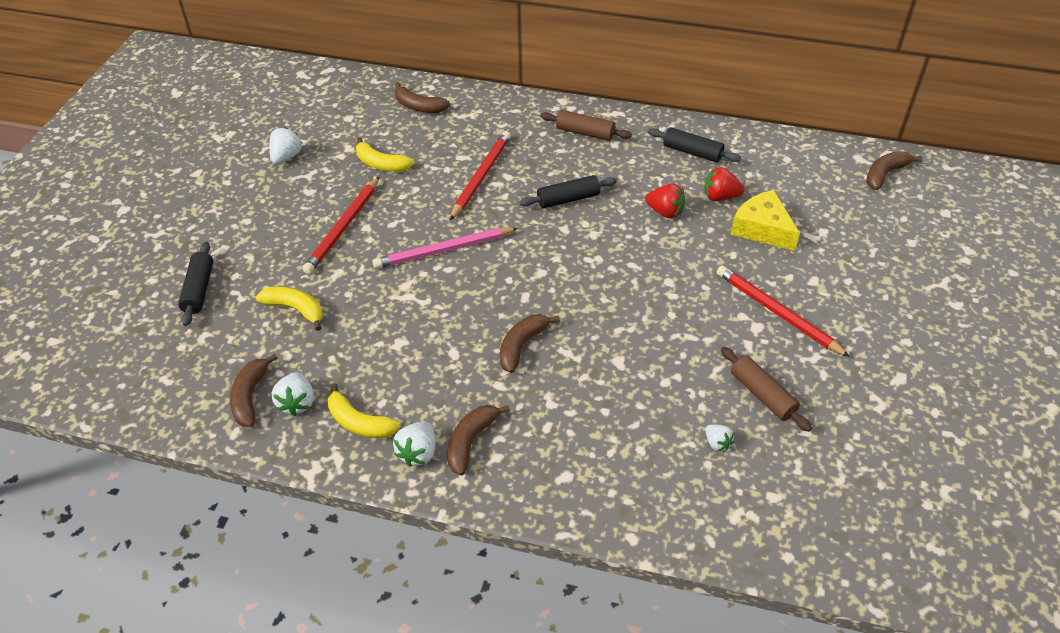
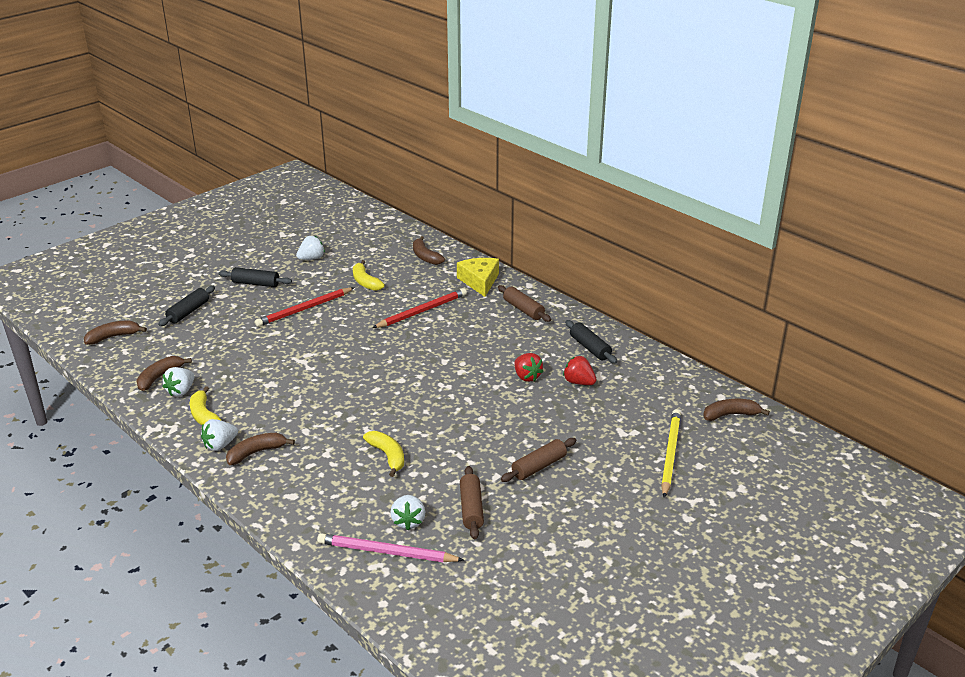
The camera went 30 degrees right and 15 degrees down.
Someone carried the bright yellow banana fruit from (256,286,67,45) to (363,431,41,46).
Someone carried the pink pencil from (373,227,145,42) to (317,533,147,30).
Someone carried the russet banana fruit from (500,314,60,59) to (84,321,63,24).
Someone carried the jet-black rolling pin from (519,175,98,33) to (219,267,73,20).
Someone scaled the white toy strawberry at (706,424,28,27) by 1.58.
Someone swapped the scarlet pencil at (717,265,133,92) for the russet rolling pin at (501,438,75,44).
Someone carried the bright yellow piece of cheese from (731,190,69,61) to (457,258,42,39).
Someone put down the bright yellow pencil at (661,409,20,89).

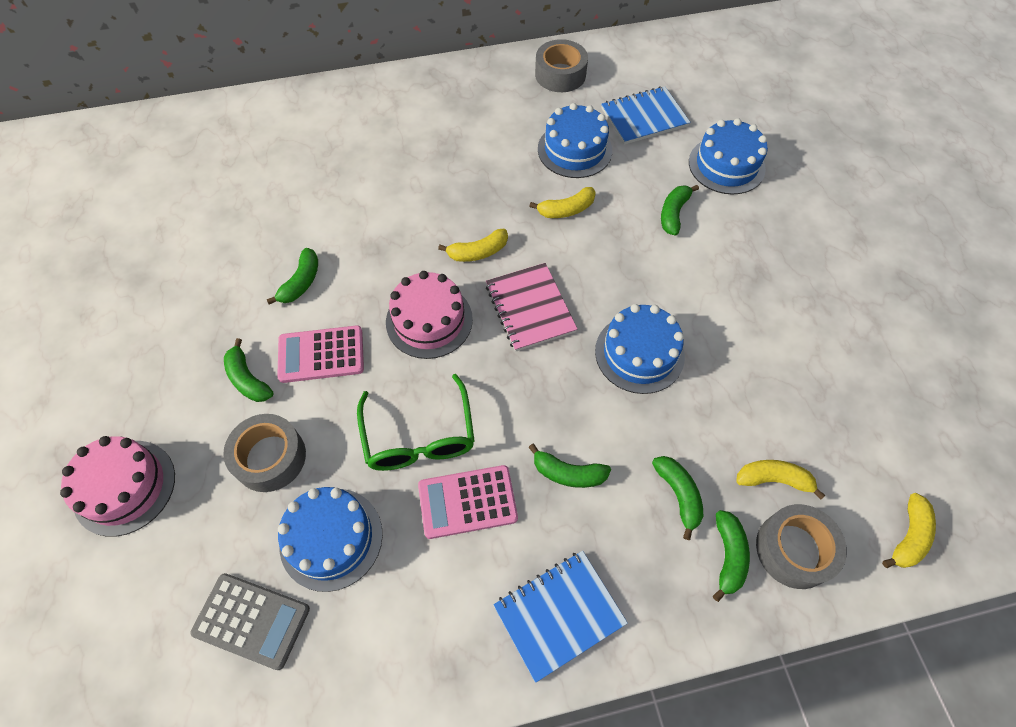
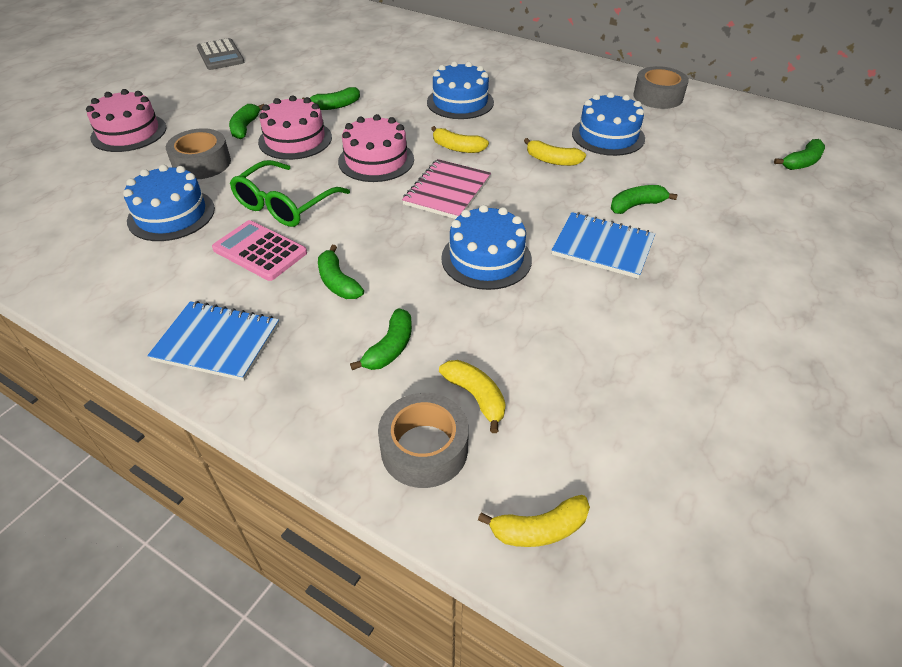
The camera went 45 degrees right and 15 degrees down.
Someone carried the grey pocket calculator from (190,573,120,97) to (197,38,48,32).
Someone swapped the pink pocket calculator at (277,325,87,58) for the pink gateau at (258,95,74,65).
Someone carried the cobalt notebook from (601,86,90,59) to (552,212,103,67).
Someone carried the cobalt gateau from (689,118,79,77) to (427,61,67,58).
Someone carried the emerald banana fruit from (713,510,37,92) to (774,139,51,31).

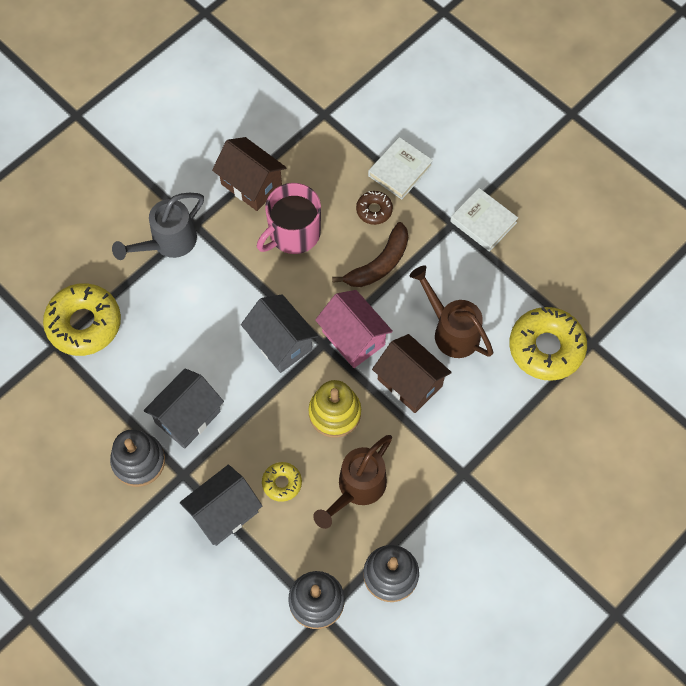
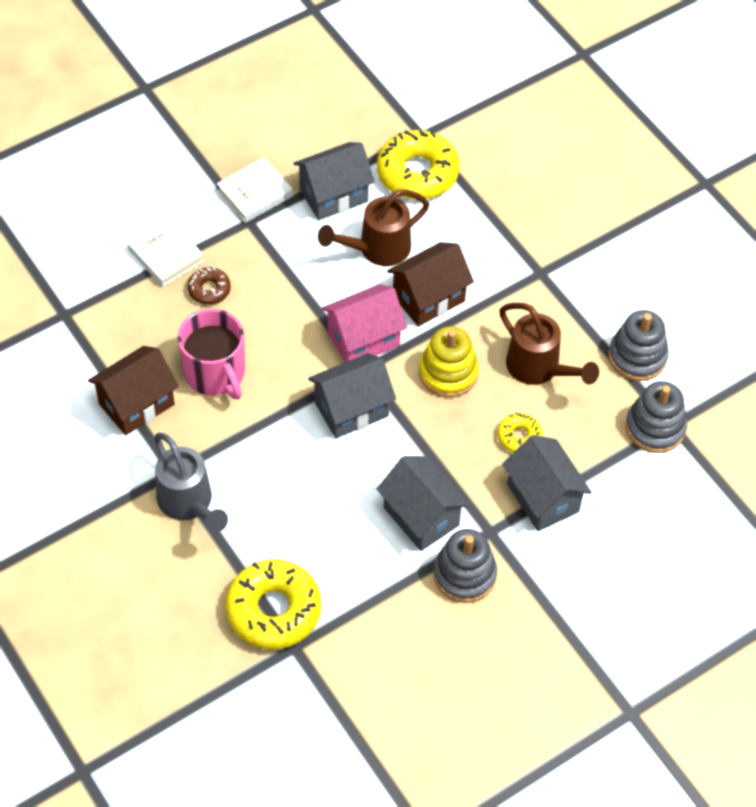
The camera went 80 degrees left and 10 degrees down.
Someone took away the russet banana fruit at (332,222,76,65).
Someone put down the grey toy house at (293,142,82,78).

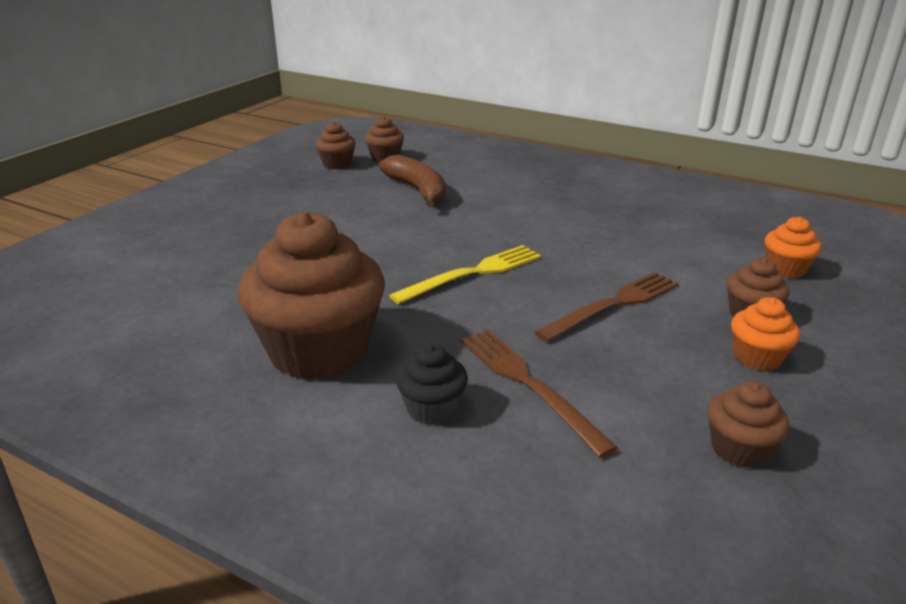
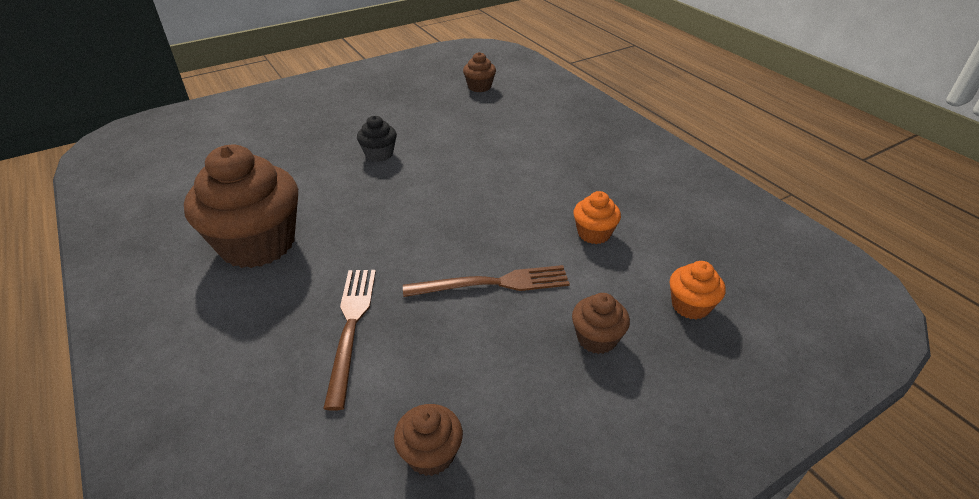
The camera went 30 degrees right and 10 degrees up.
Someone took away the russet cupcake at (316,122,40,47).
Someone took away the russet banana fruit at (379,155,67,52).
Someone took away the bright yellow fork at (389,245,152,59).
Someone carried the jet-black cupcake from (396,343,72,82) to (357,116,40,46).
Someone carried the orange cupcake from (731,297,69,74) to (574,191,47,53).

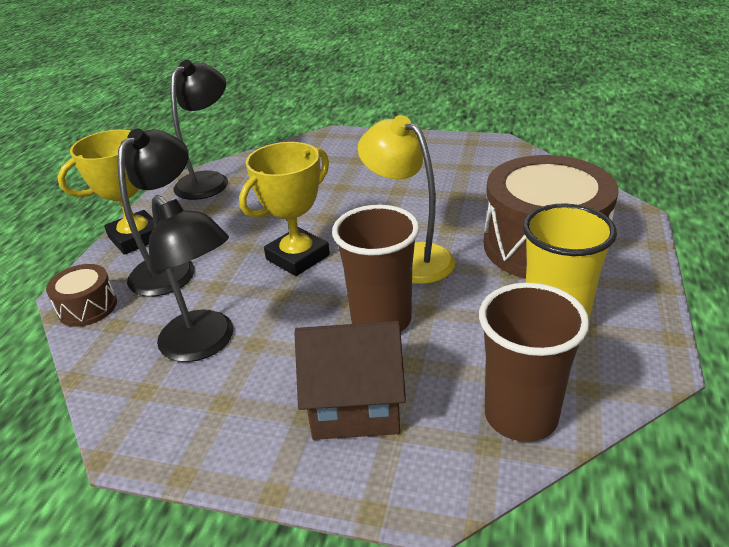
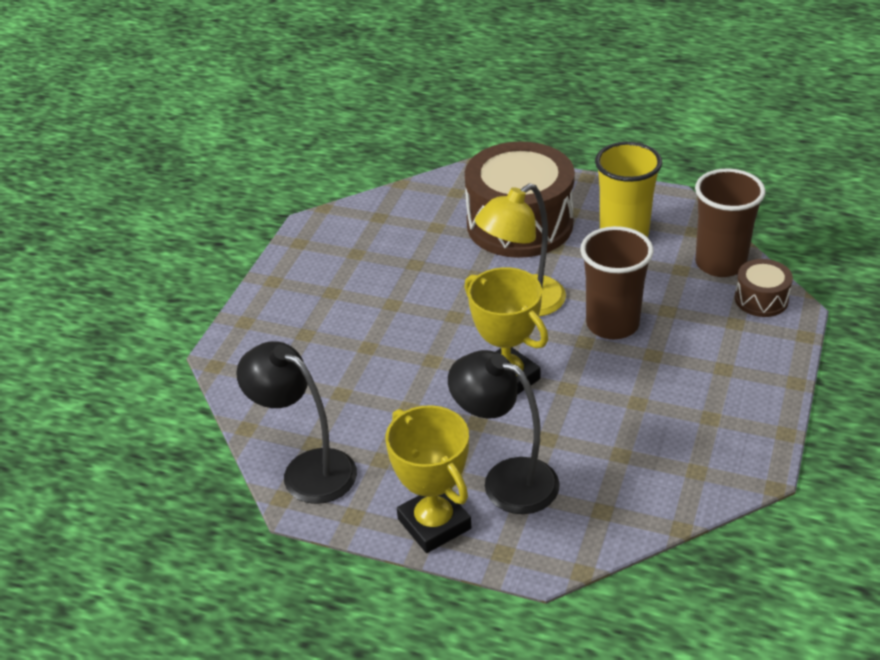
The camera went 85 degrees left and 5 degrees up.
Someone carried the russet snare drum from (46,264,71,63) to (735,259,58,58).
Someone took away the jet-black desk lamp at (149,195,84,167).
Someone took away the russet toy house at (294,321,112,119).

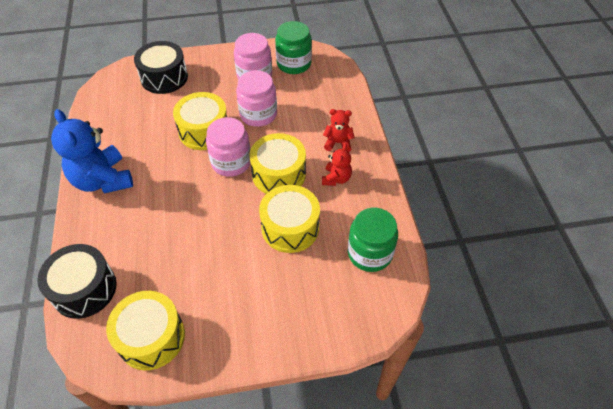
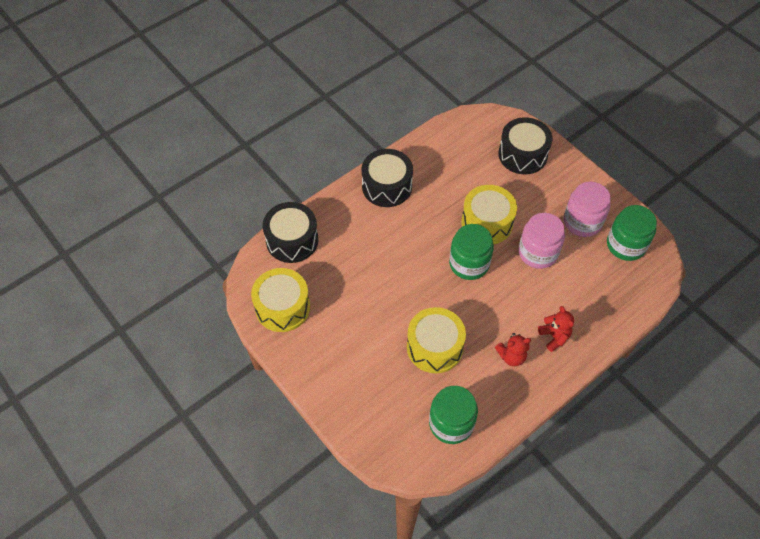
The camera went 60 degrees right and 5 degrees up.
Someone swapped the cobalt stuffed bear at (51,109,82,85) for the jet-black snare drum at (362,149,51,58).
Someone repainted the pink preserve jar at (206,117,44,60), which became the emerald preserve jar at (449,224,45,56).
Someone took away the bright yellow snare drum at (249,133,57,61).

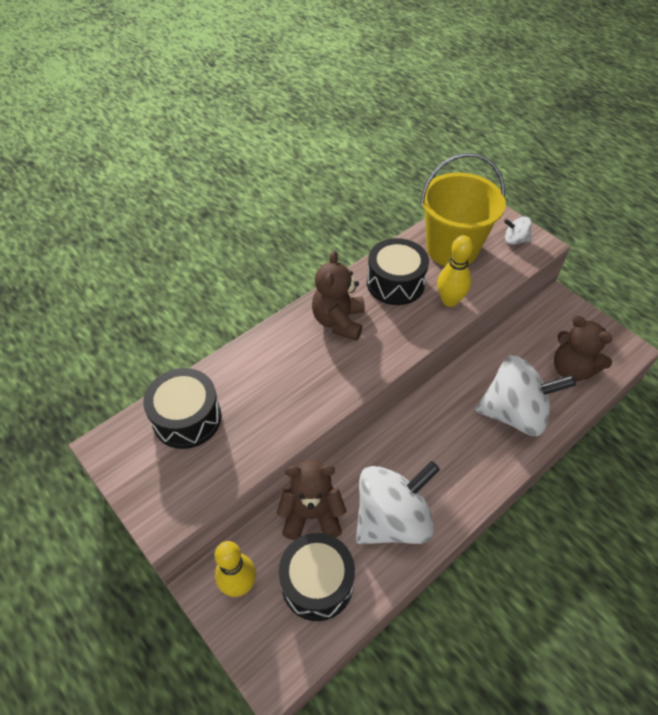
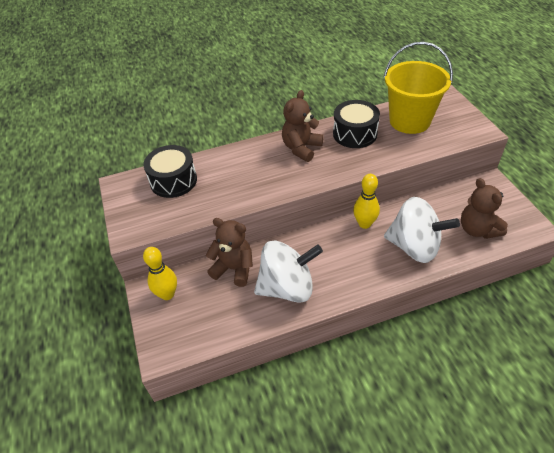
The camera went 25 degrees right and 5 degrees down.
Someone took away the jet-black snare drum at (279,533,76,88).
Someone carried the bright yellow bowling pin from (437,235,36,72) to (353,174,27,55).
Someone took away the white whirligig at (504,217,28,28).

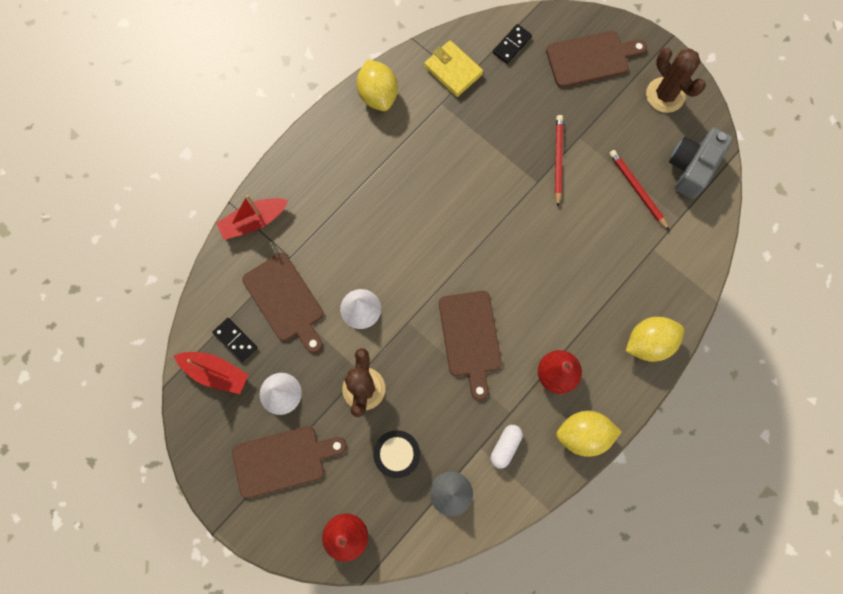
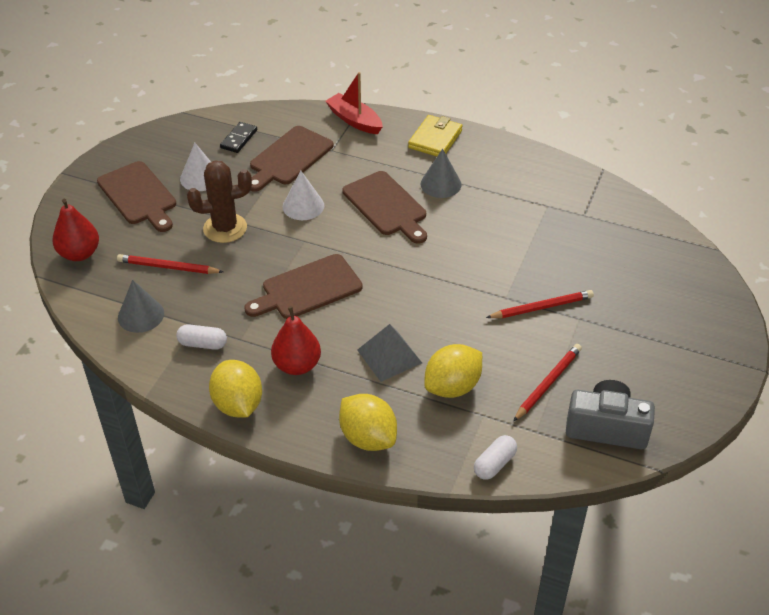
The camera went 70 degrees right and 30 degrees down.
Someone took away the scarlet boat at (173,352,75,42).
Someone carried the bright yellow lemon from (357,60,41,51) to (424,344,58,54).
Someone swapped the jet-black snare drum at (373,430,47,48) for the scarlet pencil at (117,254,106,20).
Someone carried the bright yellow wallet from (424,40,59,57) to (408,115,54,41).
Someone took away the jet-black domino piece at (493,24,39,40).
Someone carried the russet chopping board from (546,31,101,57) to (342,171,85,73).
Someone took away the russet saguaro cactus at (646,48,60,65).
Someone put down the grey solid pyramid at (357,324,65,58).
Someone put down the grey solid cone at (420,149,42,49).
Someone put down the white pill at (474,435,43,45).

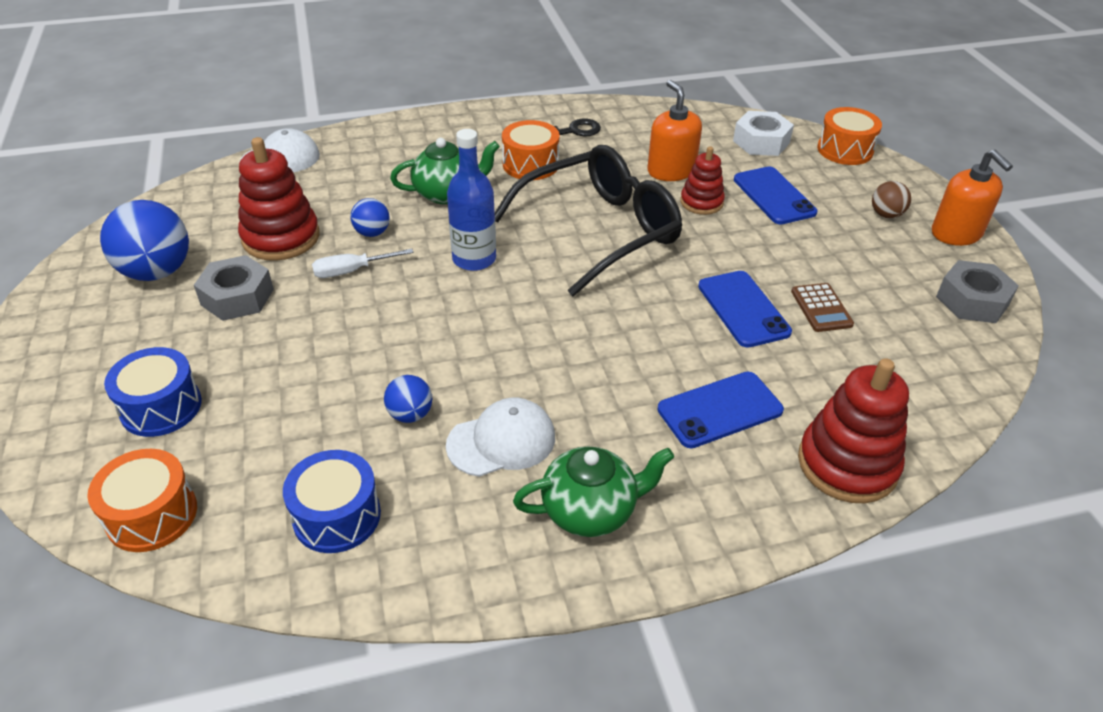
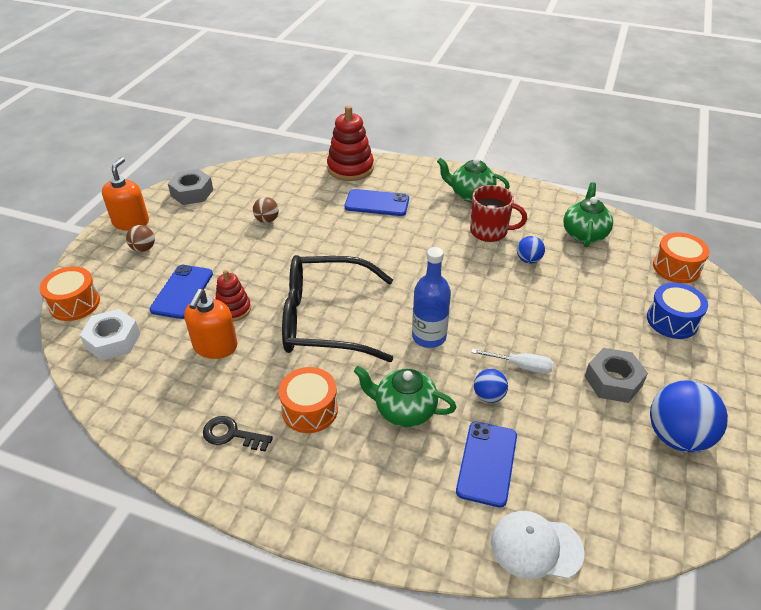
The camera went 145 degrees left and 0 degrees up.
Someone took away the scarlet ring stacker at (238,137,82,124).
Someone swapped the cobalt snare drum at (283,450,98,103) for the emerald teapot at (563,182,50,65).
Someone swapped the white cap at (446,398,109,79) for the scarlet coffee mug at (470,185,57,57).
Someone carried the cobalt phone from (698,271,94,77) to (456,422,61,85).
Someone swapped the russet pocket calculator at (791,283,63,49) for the russet ball at (253,197,26,26).

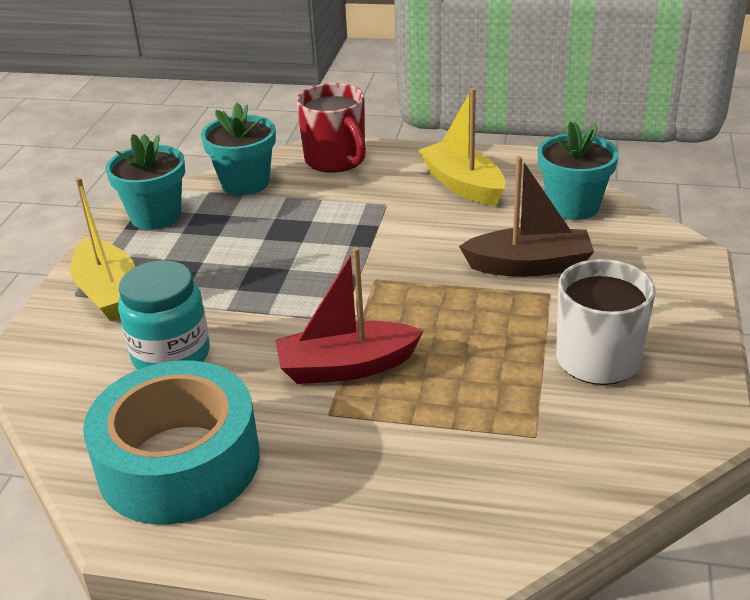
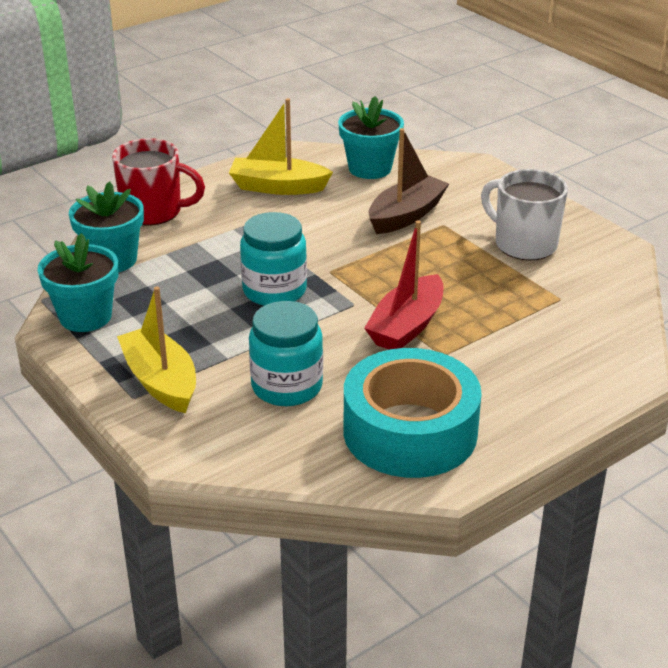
The camera went 50 degrees left and 0 degrees up.
Someone rotated the bright yellow boat at (70,177,65,144) by 135 degrees counterclockwise.
Someone put down the aqua preserve jar at (240,212,67,94).

